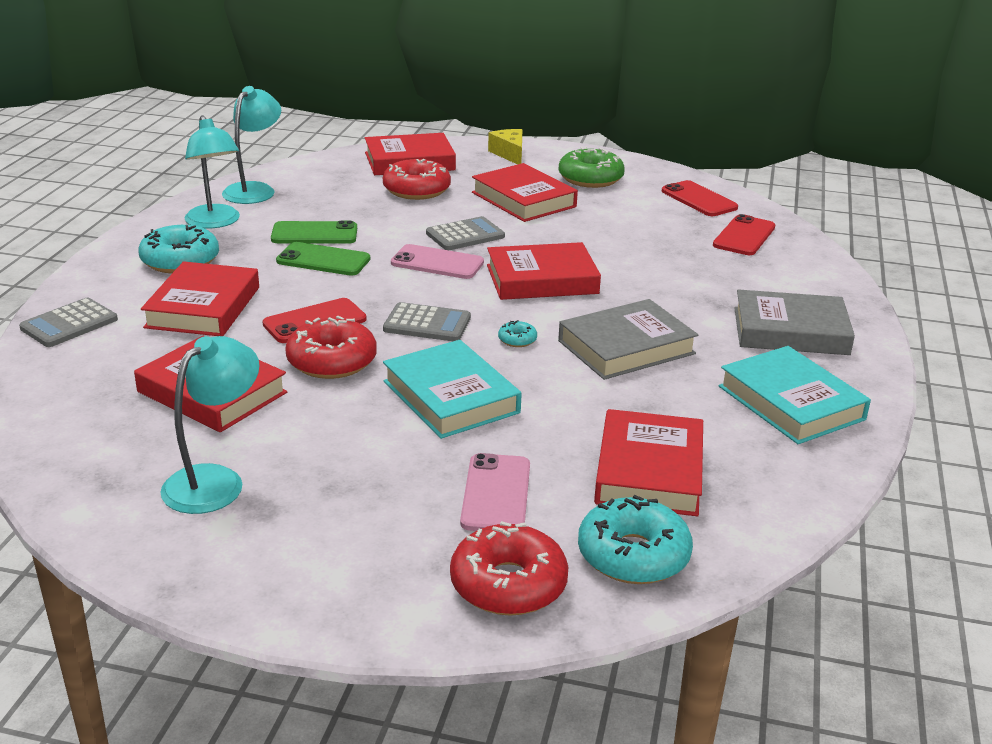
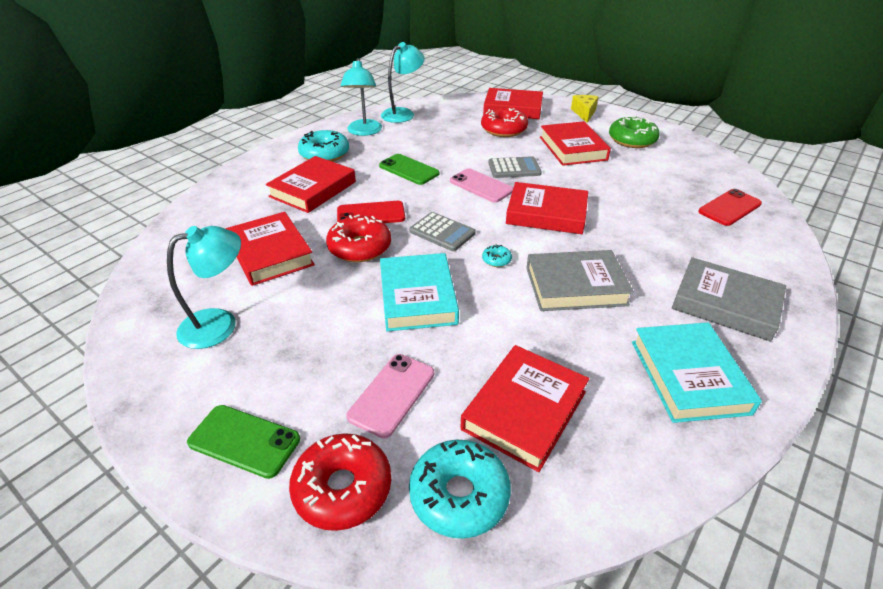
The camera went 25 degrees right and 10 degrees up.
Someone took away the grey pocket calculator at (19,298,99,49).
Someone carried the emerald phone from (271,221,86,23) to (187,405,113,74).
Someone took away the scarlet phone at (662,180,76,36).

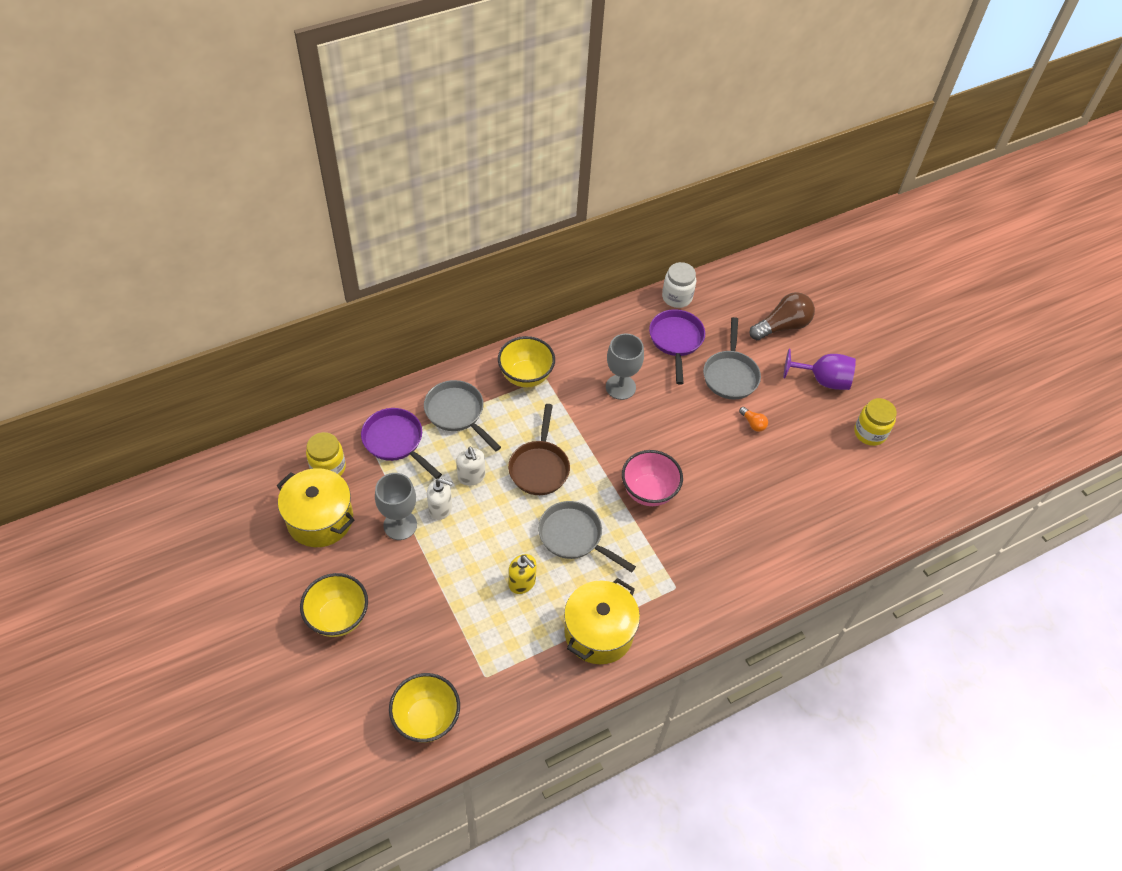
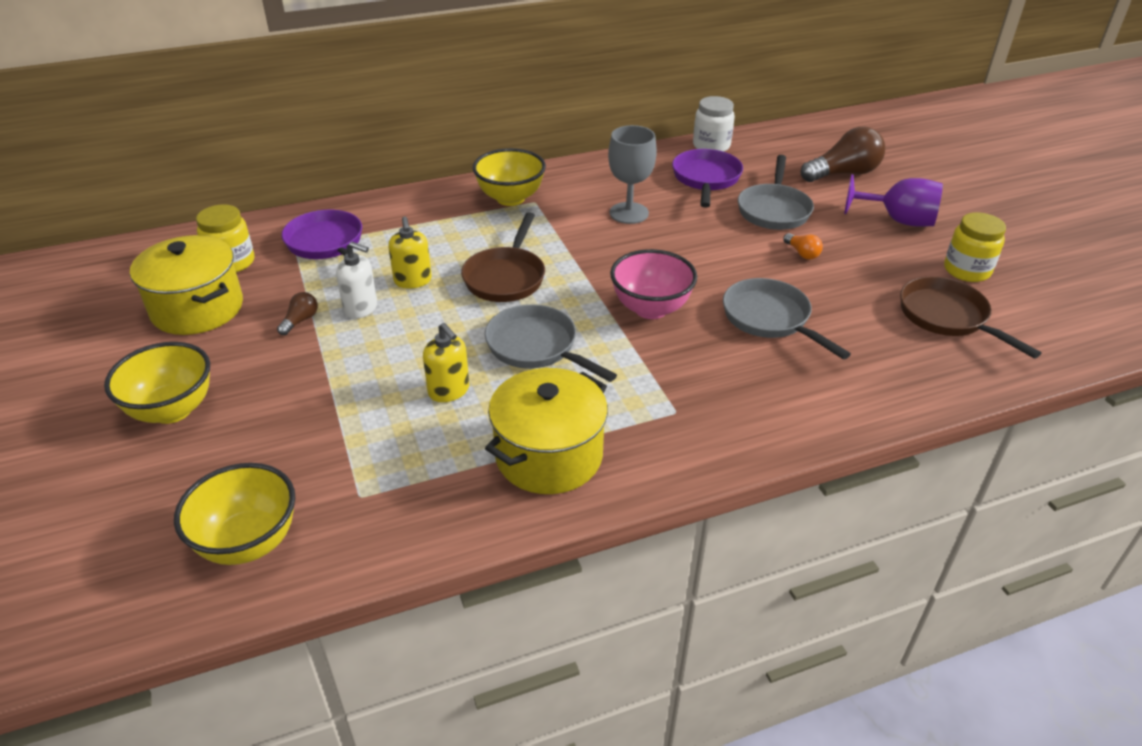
The camera went 10 degrees right and 15 degrees down.
Someone swapped the grey chalice at (375,473,42,67) for the russet light bulb at (277,292,41,43).
Someone carried the grey skillet from (424,380,77,71) to (723,278,128,81).
Someone repainted the white soap pump at (456,447,29,39), which became the bright yellow soap pump at (388,216,44,73).
Someone put down the russet skillet at (900,277,141,82).

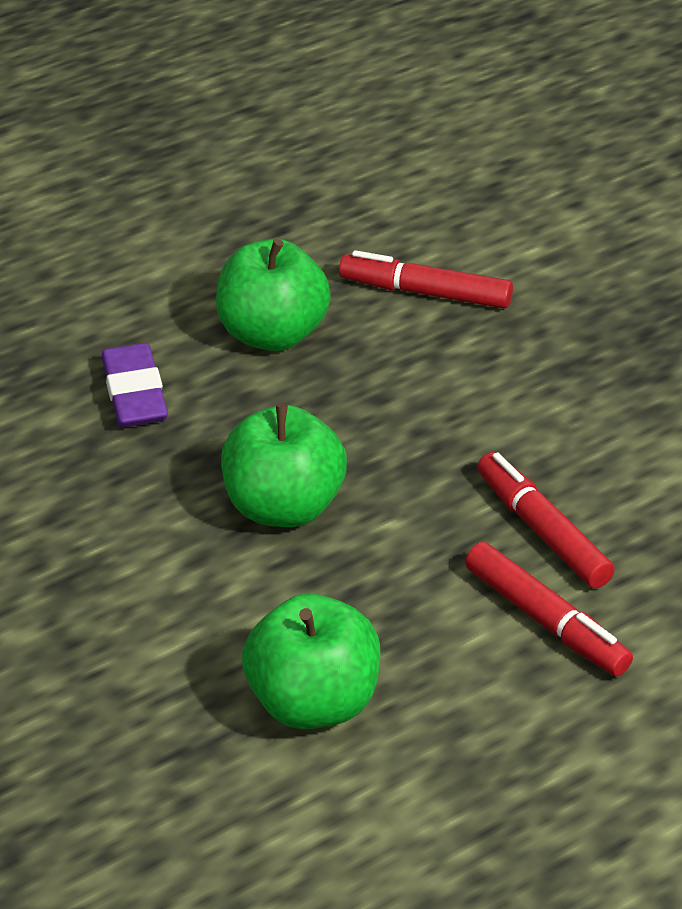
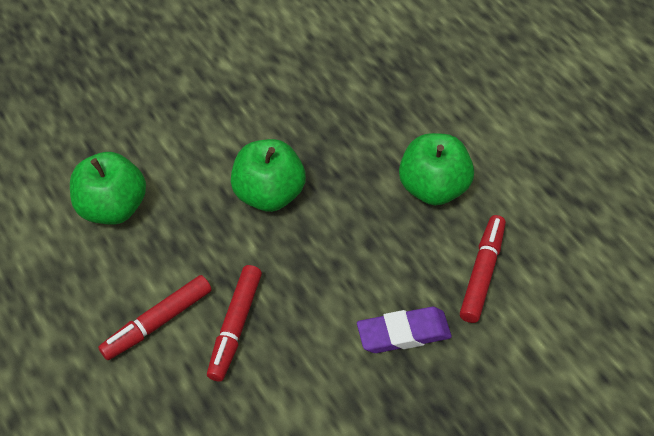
The camera went 90 degrees right and 15 degrees up.
Someone carried the violet eraser from (102,343,66,84) to (357,307,95,46).
Someone rotated the scarlet marker at (477,452,138,137) by 135 degrees clockwise.

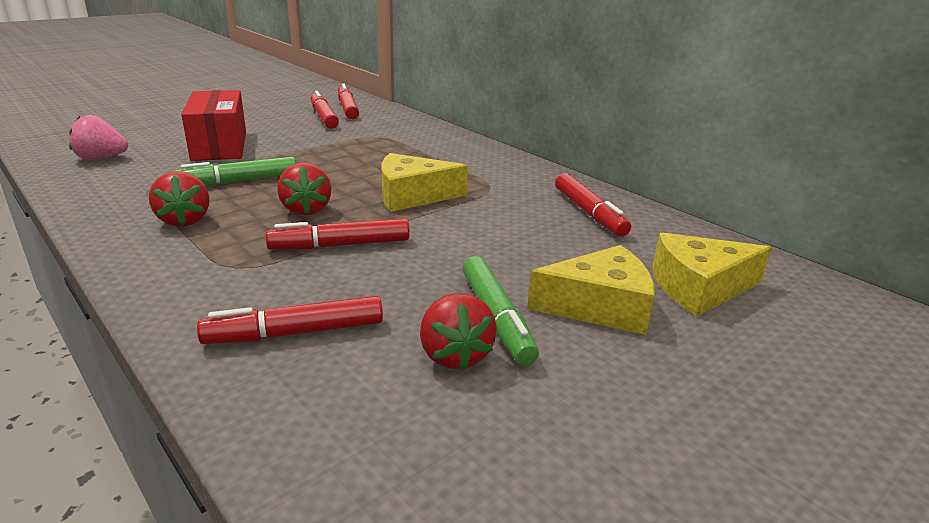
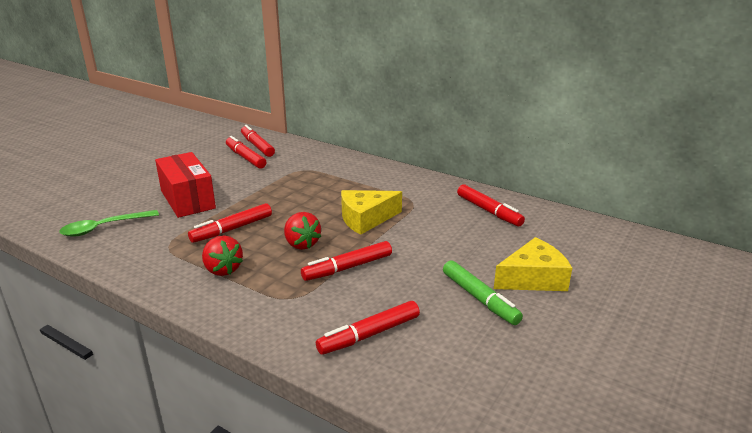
The camera went 15 degrees left and 0 degrees up.
Someone swapped the pink toy strawberry at (69,115,59,45) for the emerald spoon at (59,210,100,27).
Someone repainted the emerald marker at (175,157,121,29), which became the scarlet marker at (188,203,84,40).
Someone took away the scarlet toy strawberry at (420,293,77,78).
Someone took away the bright yellow piece of cheese at (652,232,120,84).

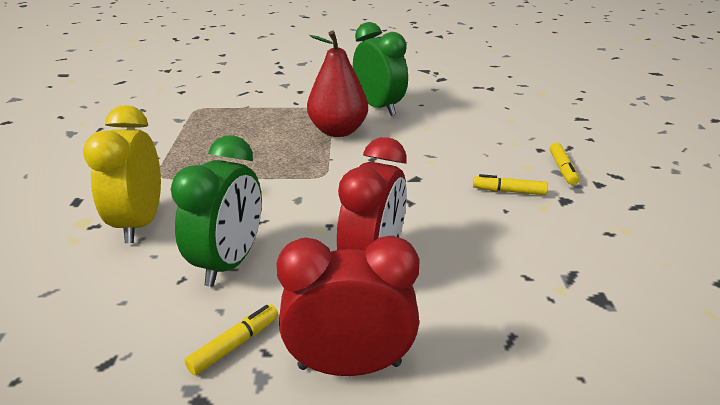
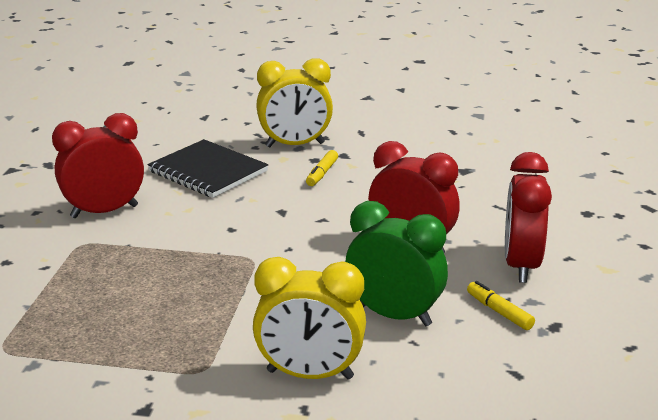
The camera went 80 degrees left and 5 degrees down.
Someone took away the scarlet pear at (307,31,61,106).
Someone repainted the emerald clock at (353,22,55,94), which became the scarlet clock at (52,113,92,105).
Someone swapped the bright yellow marker at (550,143,29,42) for the bright yellow clock at (256,58,77,90).
Someone put down the jet-black notebook at (148,139,120,59).

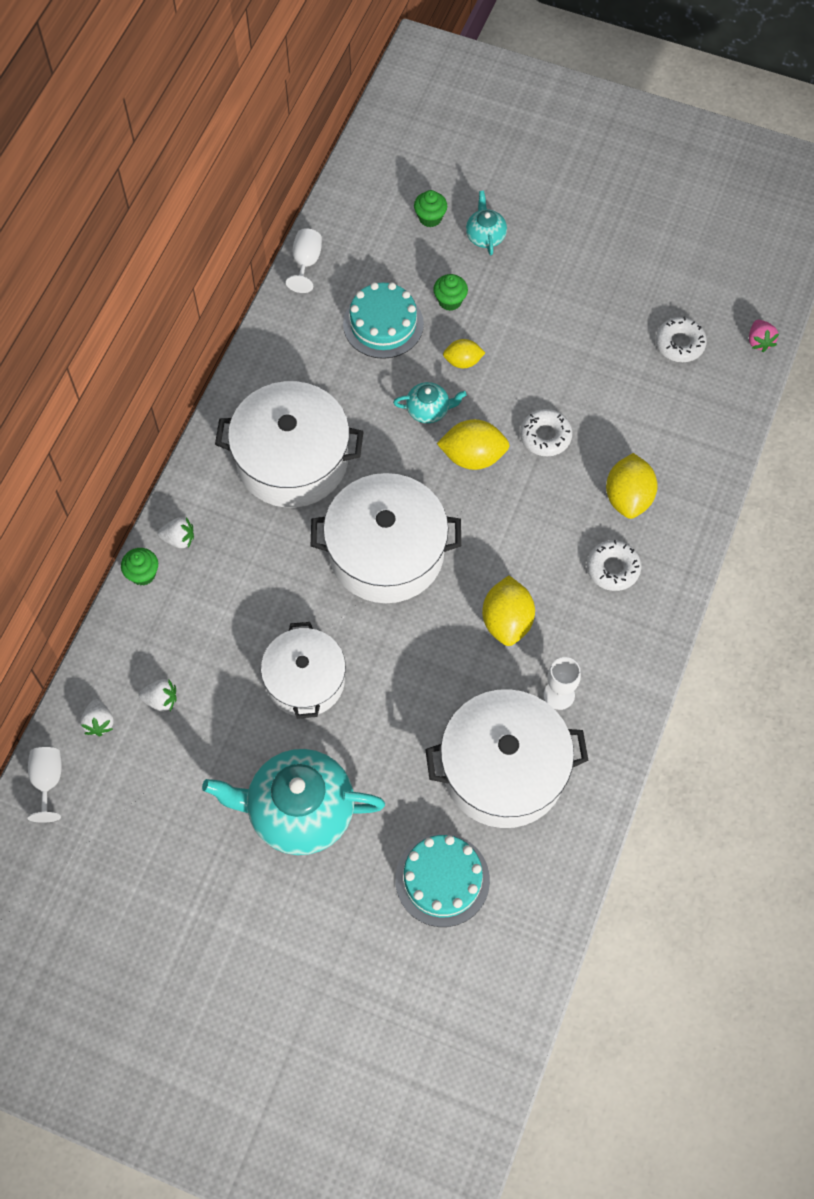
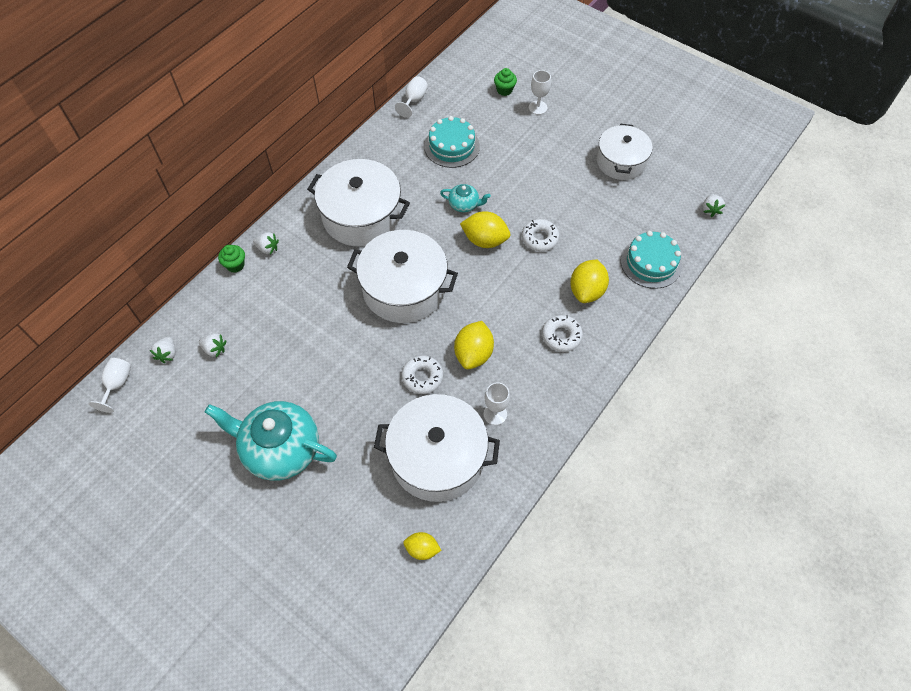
The camera went 15 degrees right and 5 degrees down.
Someone carried the white cooking pot from (261,622,85,97) to (597,124,56,56).
Someone carried the aqua gateau from (395,833,95,94) to (621,231,61,58).
Someone took away the emerald cupcake at (433,274,35,37).
Someone carried the bright yellow lemon from (443,339,42,29) to (403,532,38,28).
Someone swapped the aqua teapot at (466,191,41,64) for the white chalice at (529,70,22,45).
Someone carried the white doughnut from (656,317,51,45) to (402,355,41,39).
Someone repainted the pink toy strawberry at (749,320,30,32), which became the white toy strawberry at (703,194,22,23).

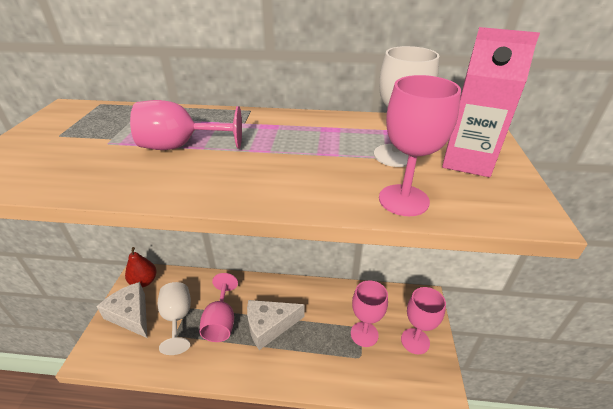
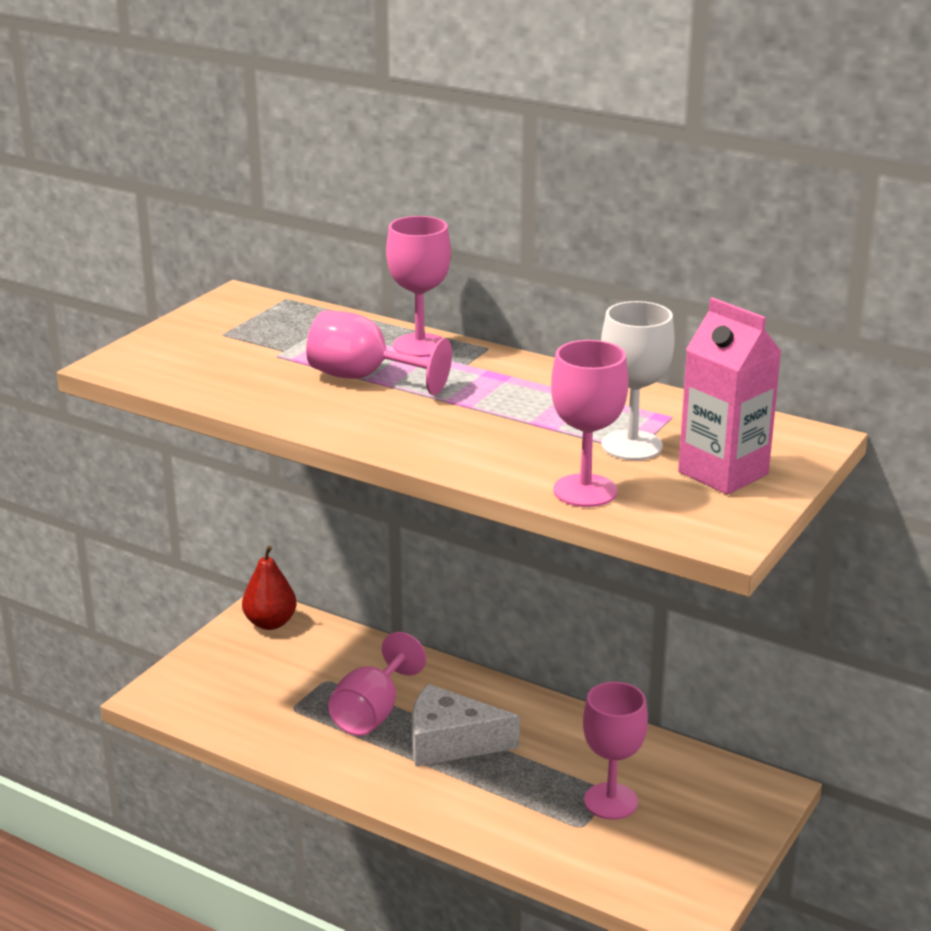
The camera went 25 degrees right and 10 degrees down.
Someone took away the white piece of cheese at (96,282,51,56).
Someone took away the white chalice at (158,282,33,73).
Someone carried the pink chalice from (401,287,45,67) to (386,216,65,141).

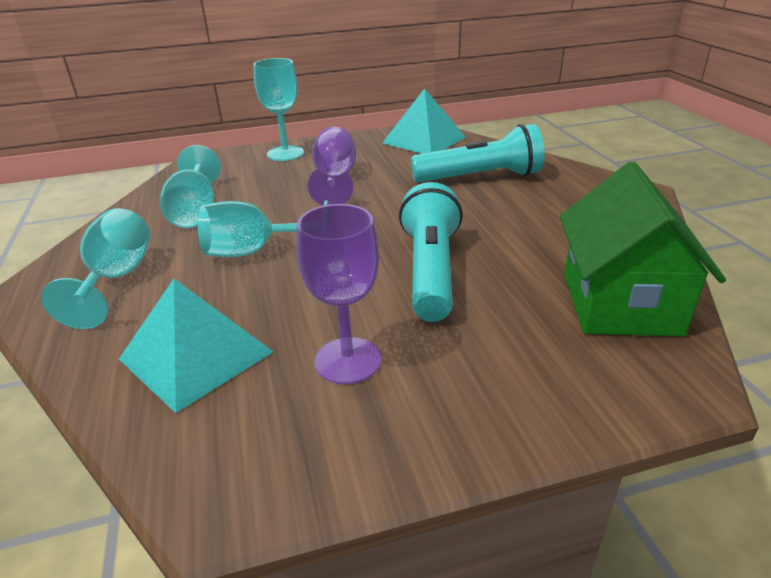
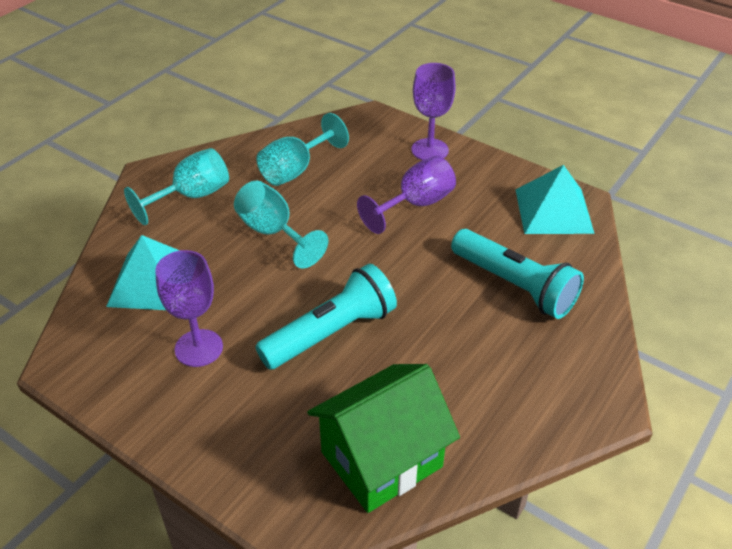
The camera went 50 degrees right and 10 degrees up.
Someone repainted the aqua chalice at (253,58,51,103), which became the violet chalice at (411,63,45,97).

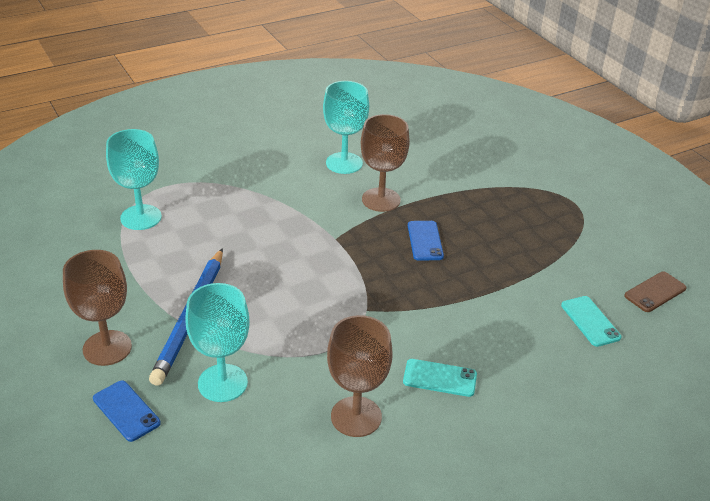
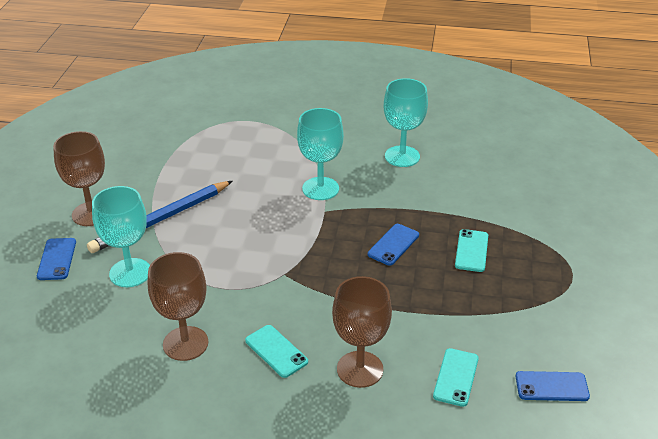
The camera went 40 degrees right and 0 degrees up.
Someone carried the aqua chalice from (106,129,56,101) to (297,108,47,92).
Someone carried the russet chalice from (361,114,49,98) to (332,276,60,112).
Someone repainted the russet phone at (624,272,63,40), which became the cobalt phone at (516,371,74,30).
Someone put down the aqua phone at (455,229,33,43).

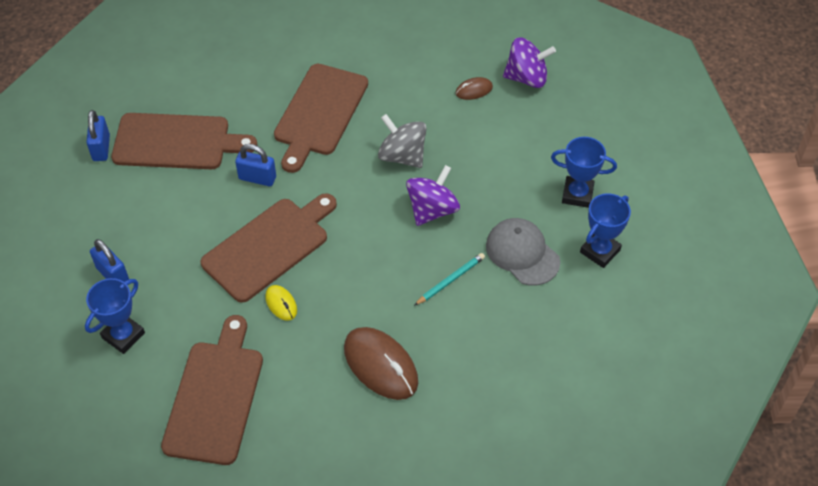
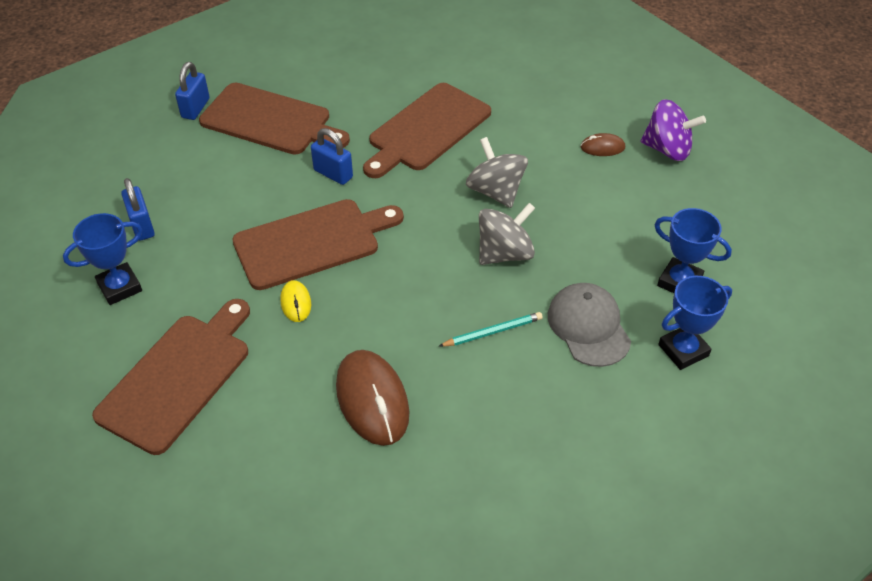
The camera went 20 degrees right and 5 degrees down.
Someone repainted the violet whirligig at (406,165,54,61), which became the grey whirligig at (479,203,56,62).

